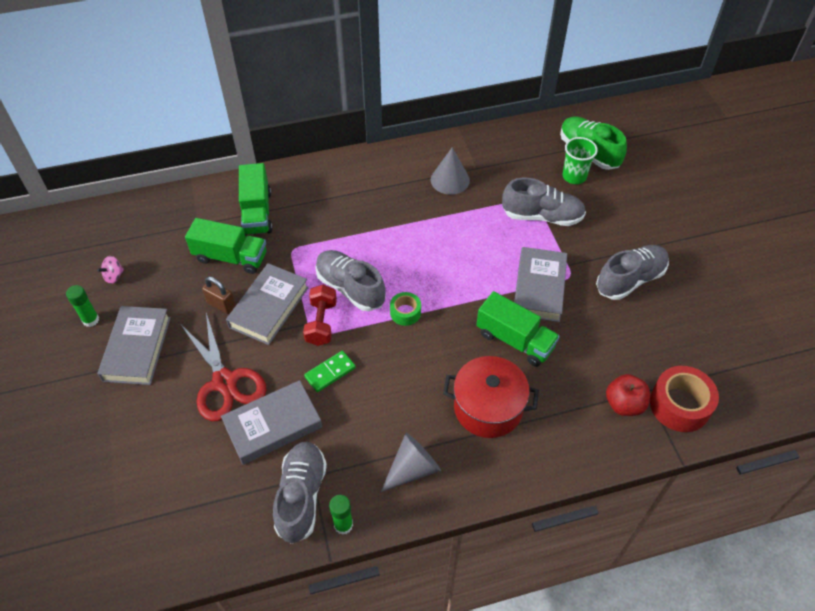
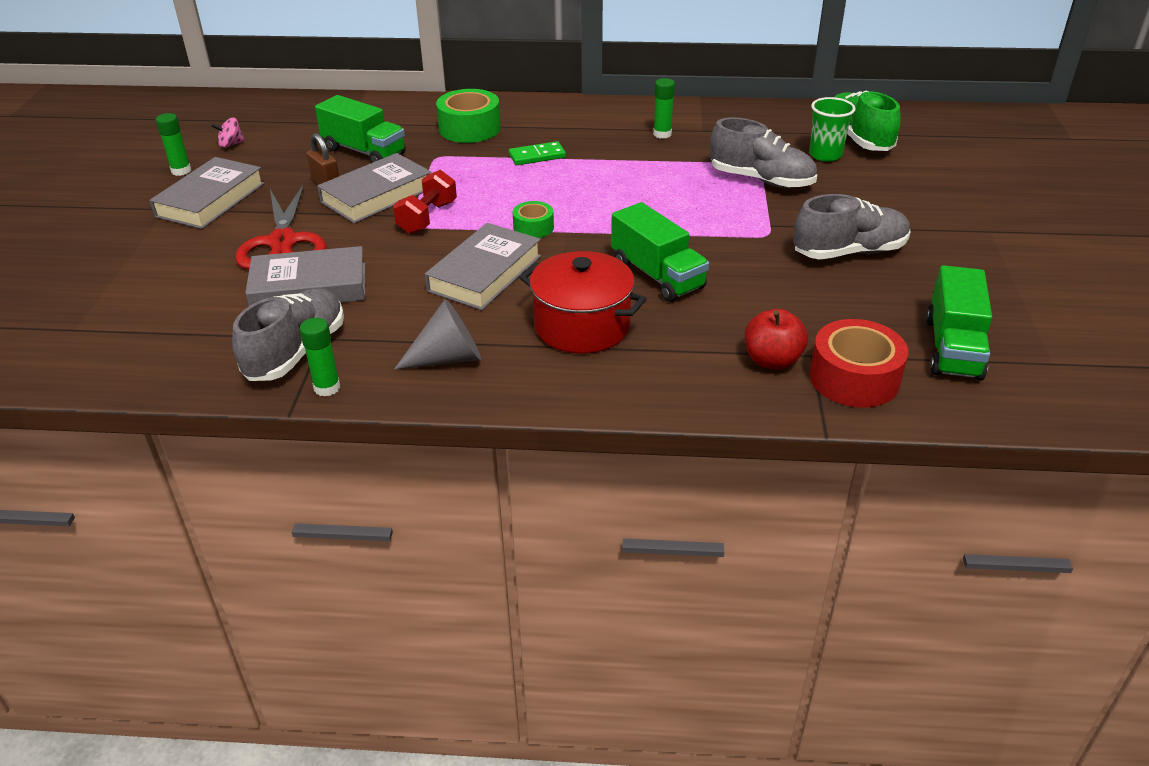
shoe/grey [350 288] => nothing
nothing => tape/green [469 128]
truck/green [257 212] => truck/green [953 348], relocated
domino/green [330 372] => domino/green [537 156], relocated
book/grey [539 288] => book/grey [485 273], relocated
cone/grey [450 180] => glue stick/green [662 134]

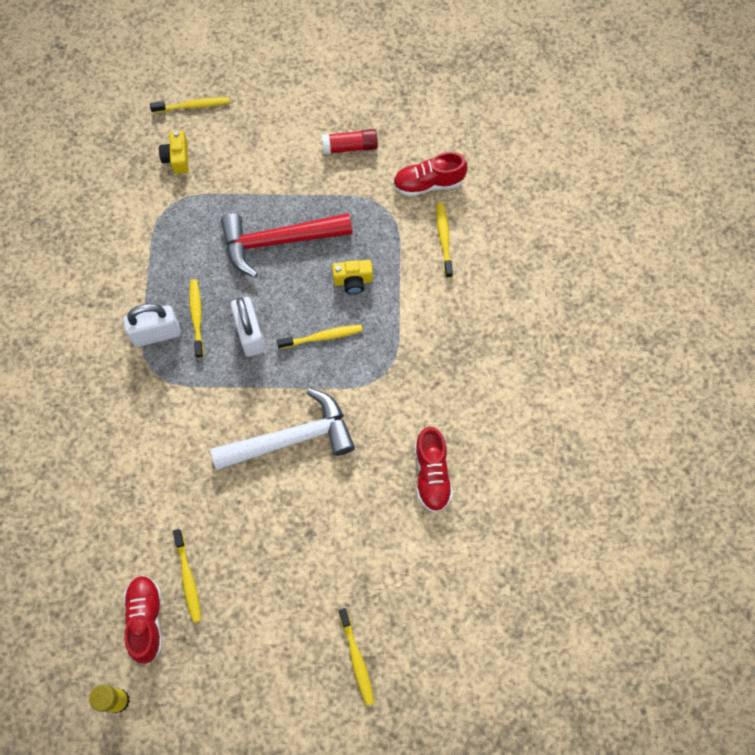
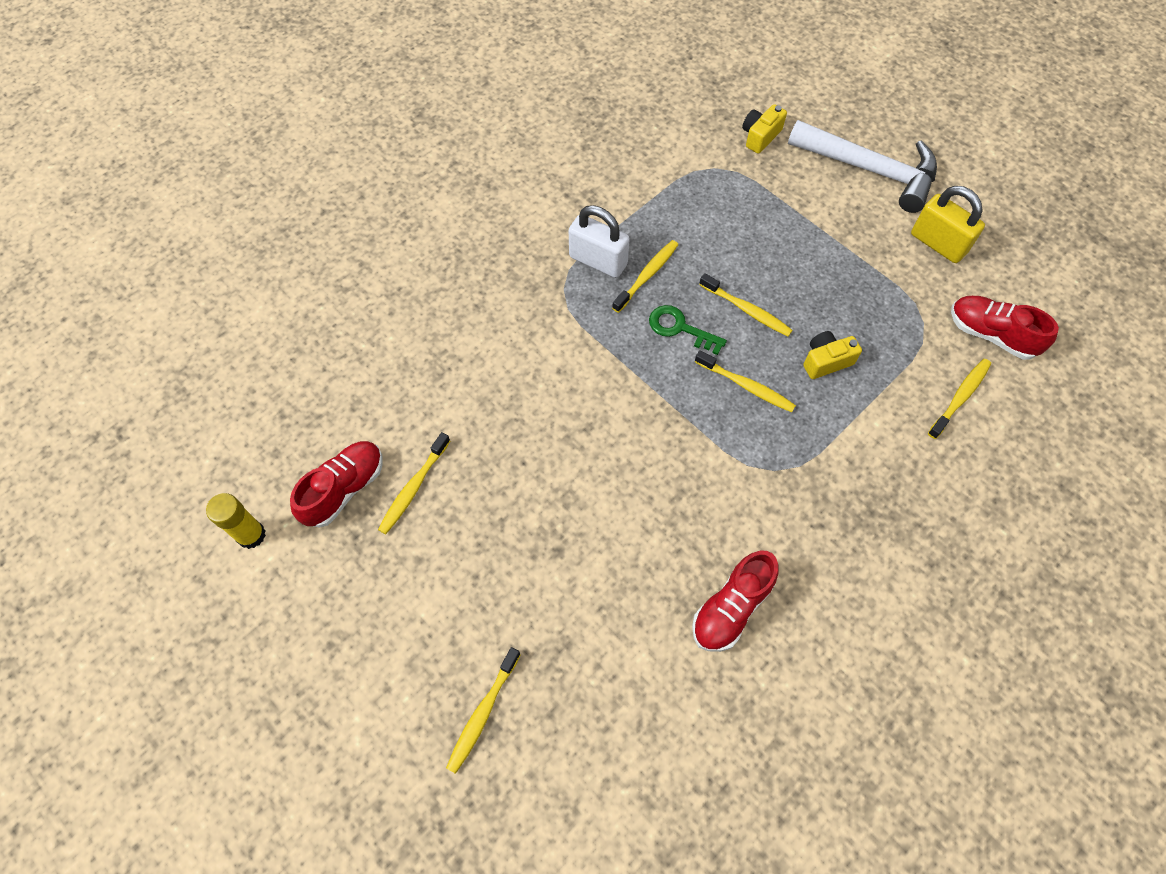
hammer/red [278 241] => nothing
toothbrush/yellow [193 106] => toothbrush/yellow [747 310], relocated
hammer/white [291 439] => hammer/white [870 170], relocated
padlock/white [250 334] => key/green [680 328]
glue stick/red [350 147] => padlock/yellow [938 243]
camera/yellow [353 281] => camera/yellow [826 361], 120 degrees clockwise

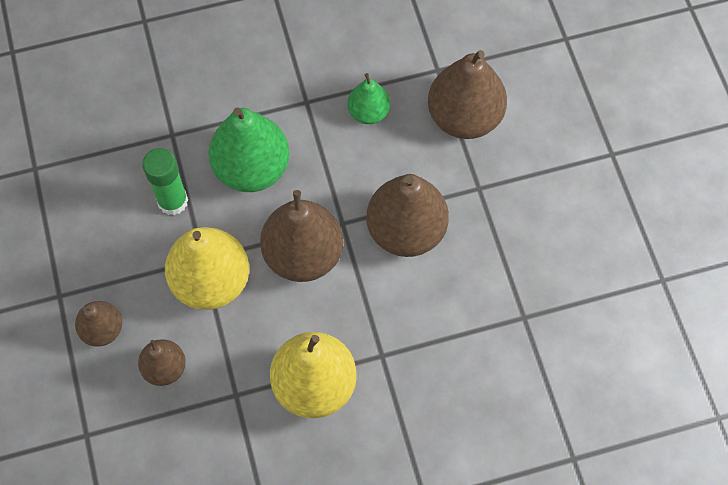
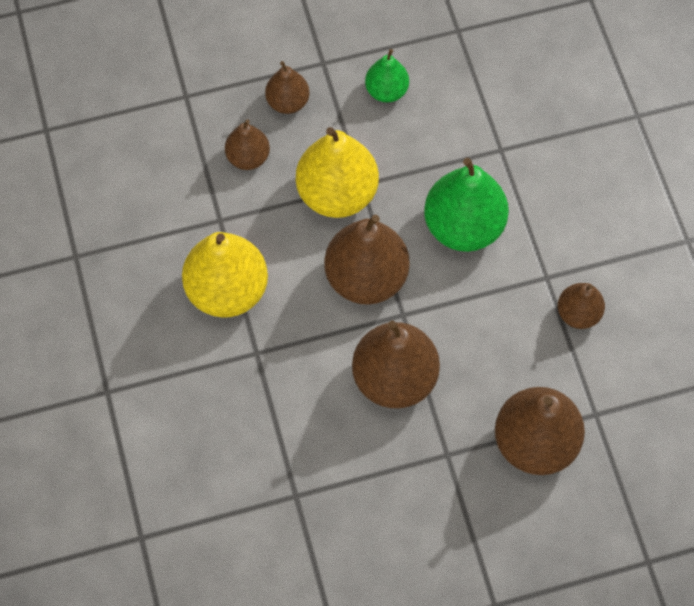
glue stick/green [173 201] => nothing
nothing => pear/brown [578 313]
pear/green [368 112] => pear/green [386 91], relocated

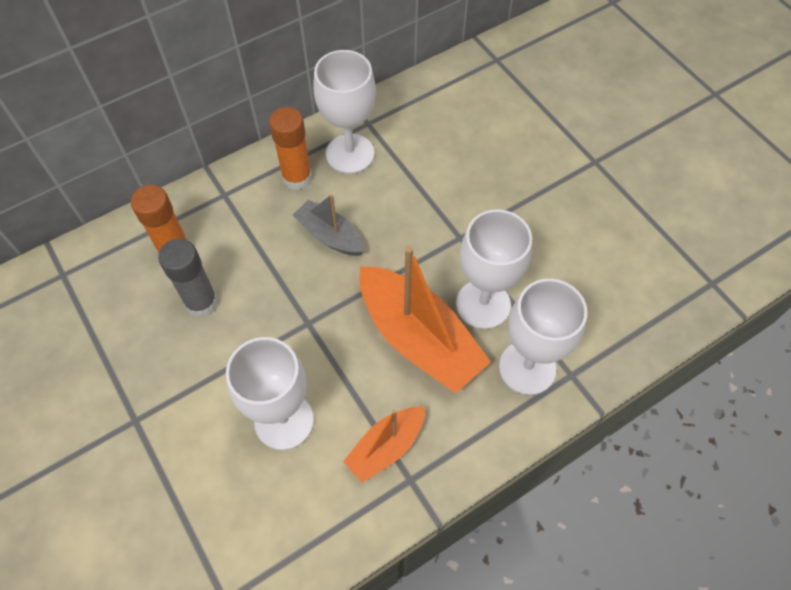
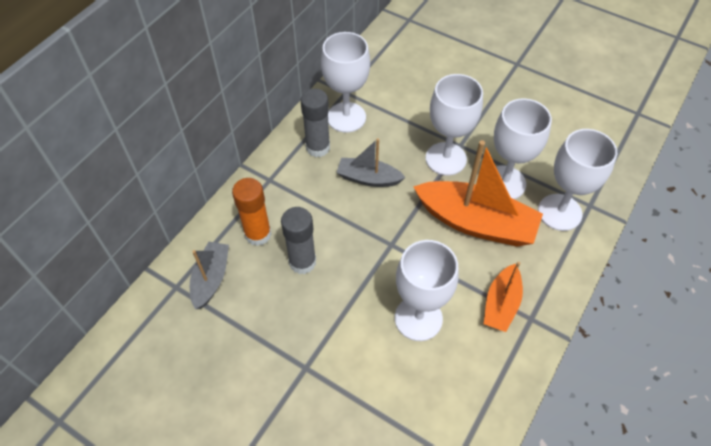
nothing => boat/grey [211 279]
nothing => goblet/white [446 159]
glue stick/orange [297 178] => glue stick/grey [318 147]

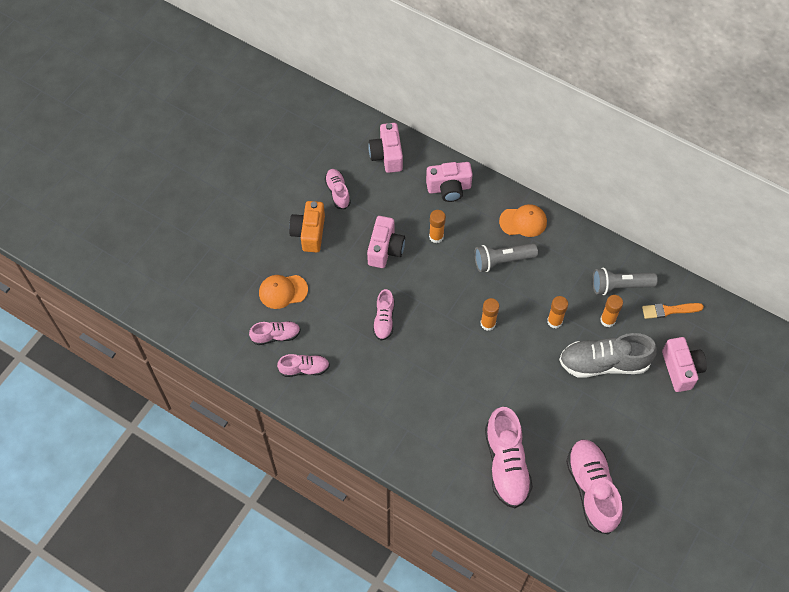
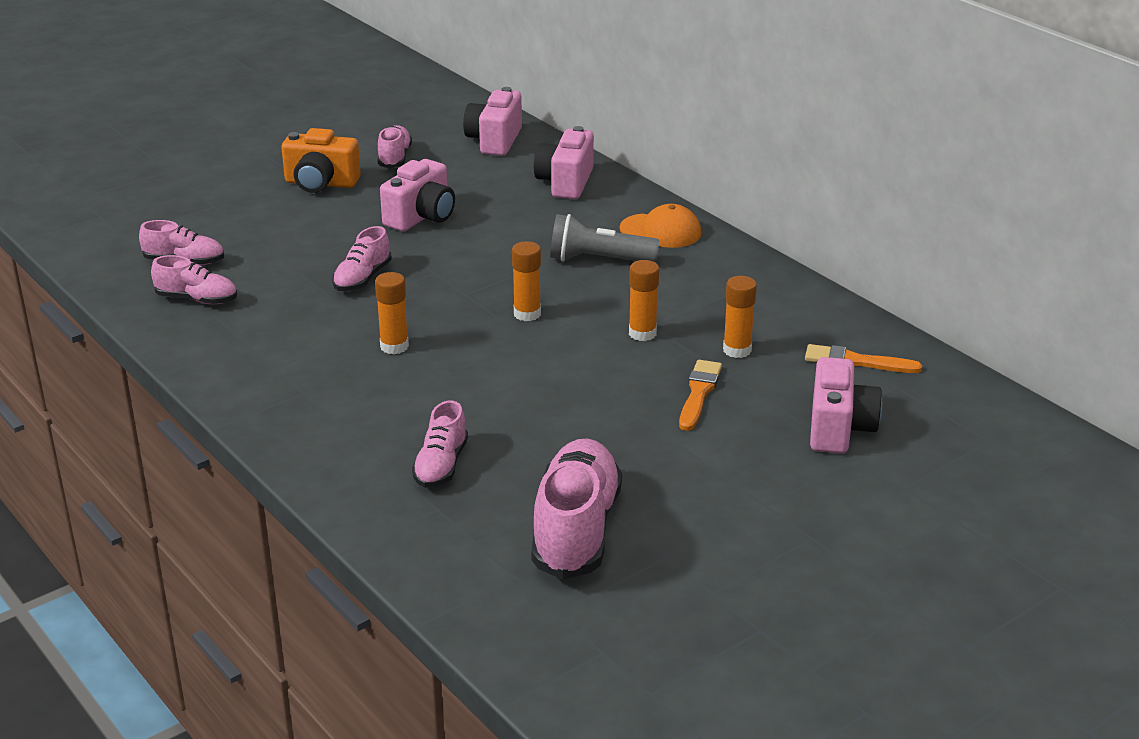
cap/orange [283 291] => nothing
flashlight/grey [620 286] => nothing
glue stick/orange [436 236] => glue stick/orange [394 346], relocated
shoe/grey [604 363] => brush/orange [699 393]
camera/orange [309 233] => camera/orange [321 183], 105 degrees counterclockwise
camera/pink [449 188] => camera/pink [565 183], 90 degrees clockwise
shoe/pink [506 464] => shoe/pink [441 465], x0.55

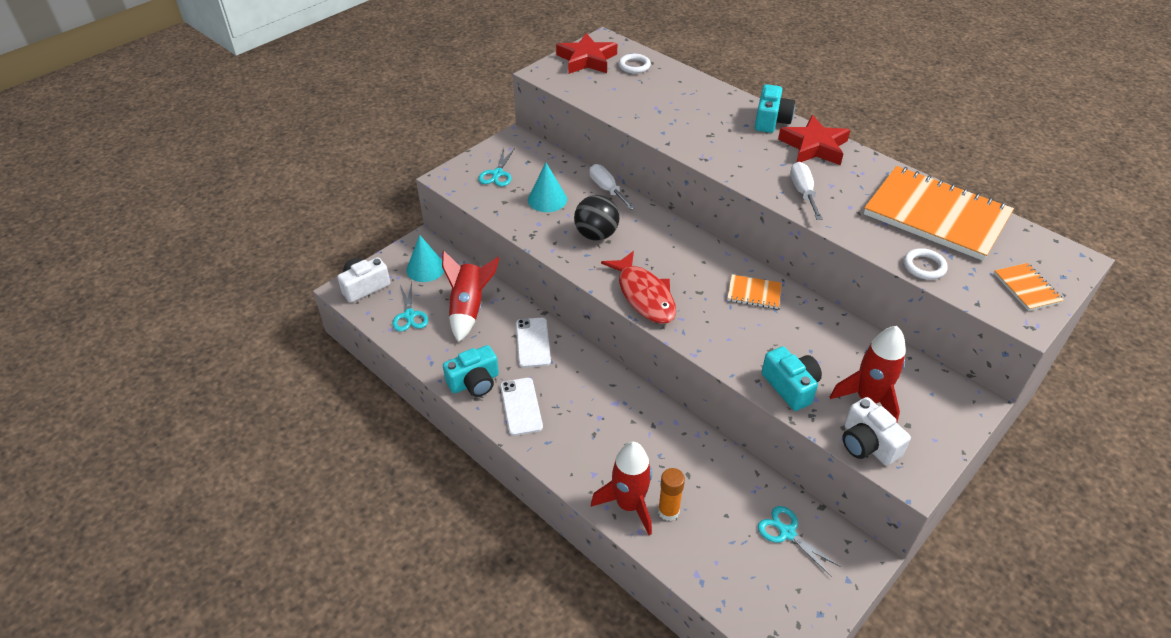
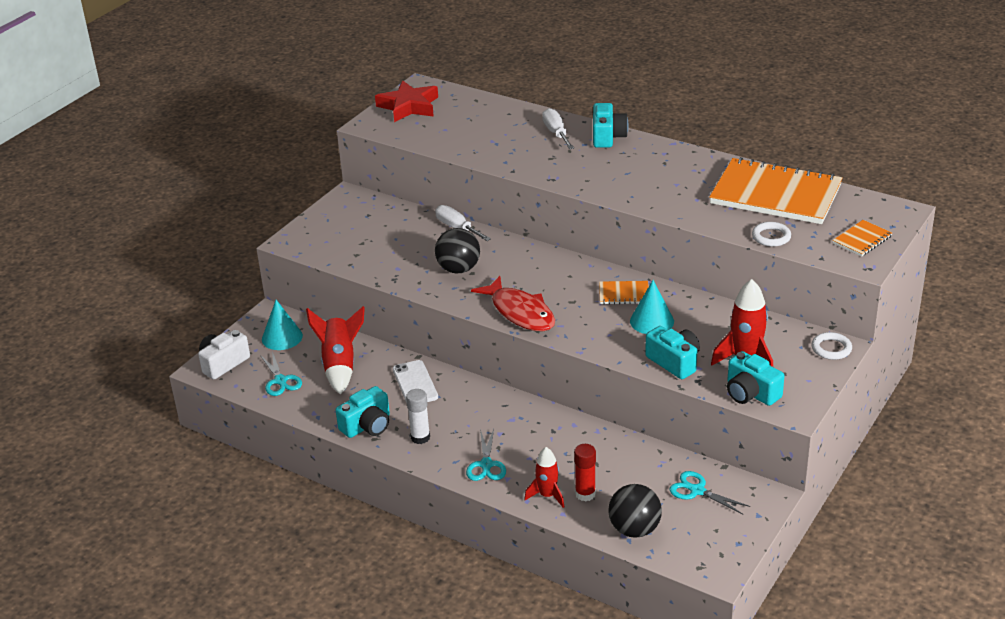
star/red [814 146] => nothing
nothing => ball/black [634 529]
scissors/turquoise [497 174] => scissors/turquoise [486 465], relocated
cone/turquoise [547 199] => cone/turquoise [652 321], relocated
ring/white [634 66] => ring/white [831 348], relocated
screwdriver/white [803 192] => screwdriver/white [556 133], relocated
phone/white [521 406] => glue stick/white [420 437]
glue stick/orange [668 511] => glue stick/red [585 494]
camera/white [867 444] => camera/turquoise [751 393]
notebook/orange [1027 288] => notebook/orange [862 240], 75 degrees clockwise
rocket/red [629 505] => rocket/red [547 495], x0.64

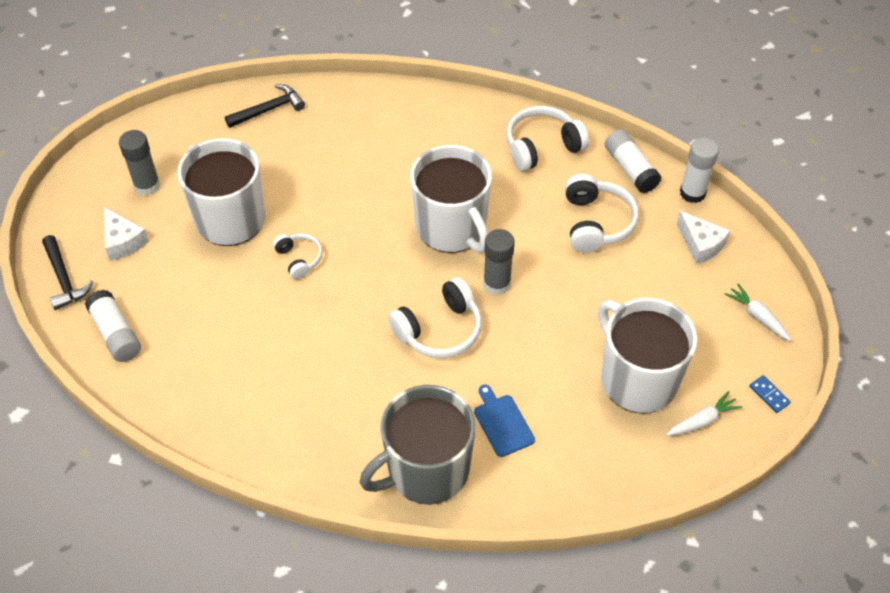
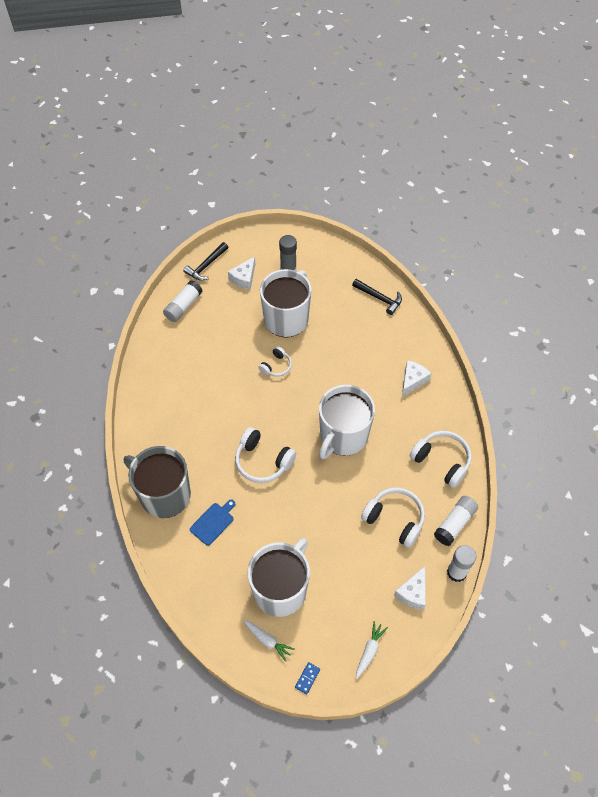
glue stick/grey [497 283] => nothing
nothing => cheese/white [413 380]
headphones/white [596 223] => headphones/white [394 519], 120 degrees counterclockwise

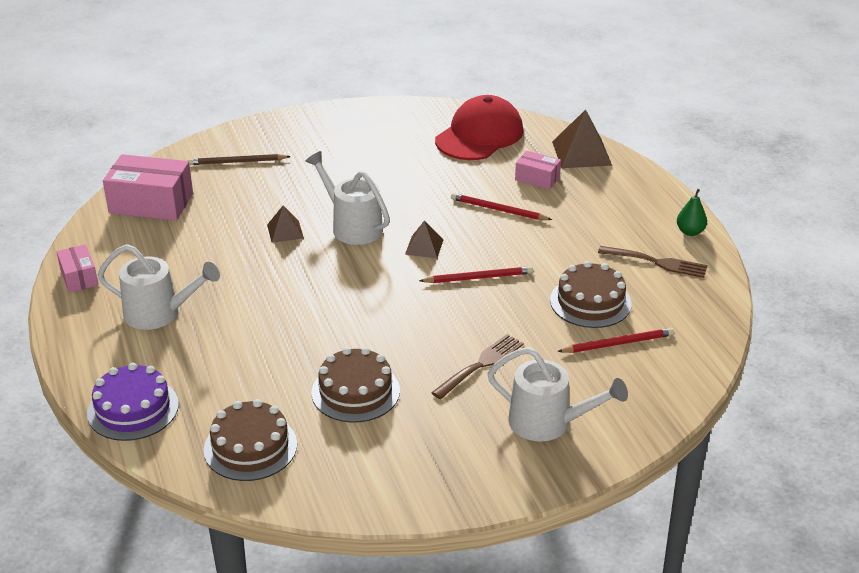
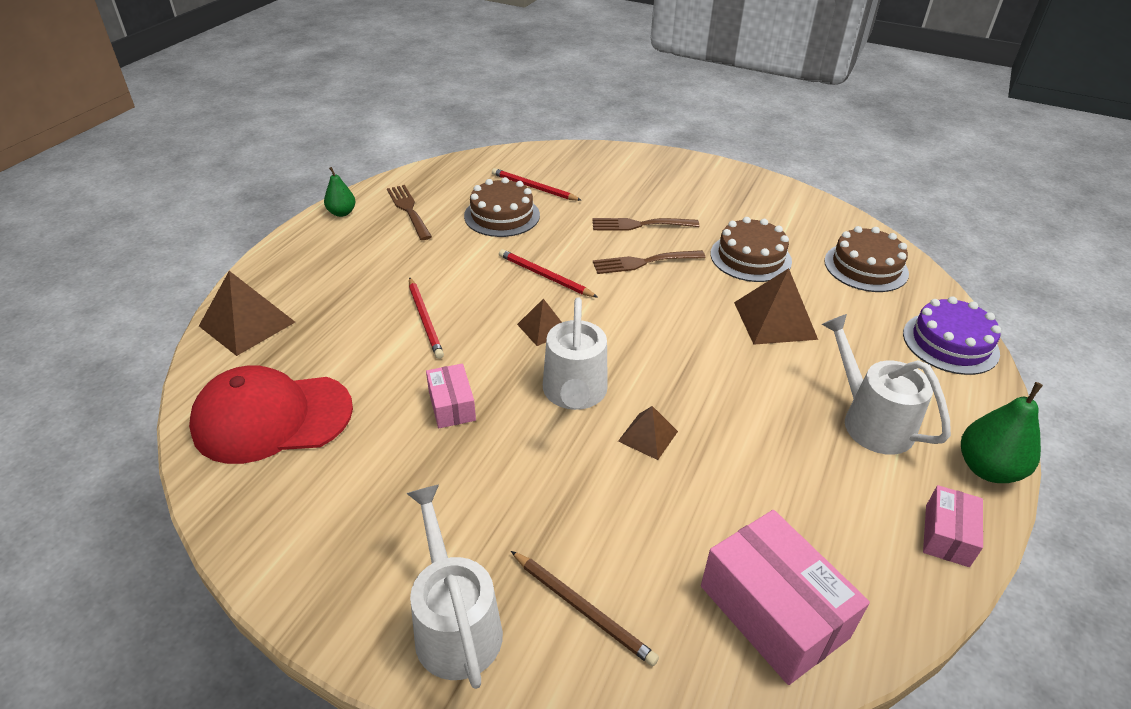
nothing => fork/brown [643 262]
nothing => pyramid/brown [775 320]
nothing => pear/green [987 469]
watering can/white [548 423] => watering can/white [455 623], relocated
box/pink [537 178] => box/pink [451 405], relocated

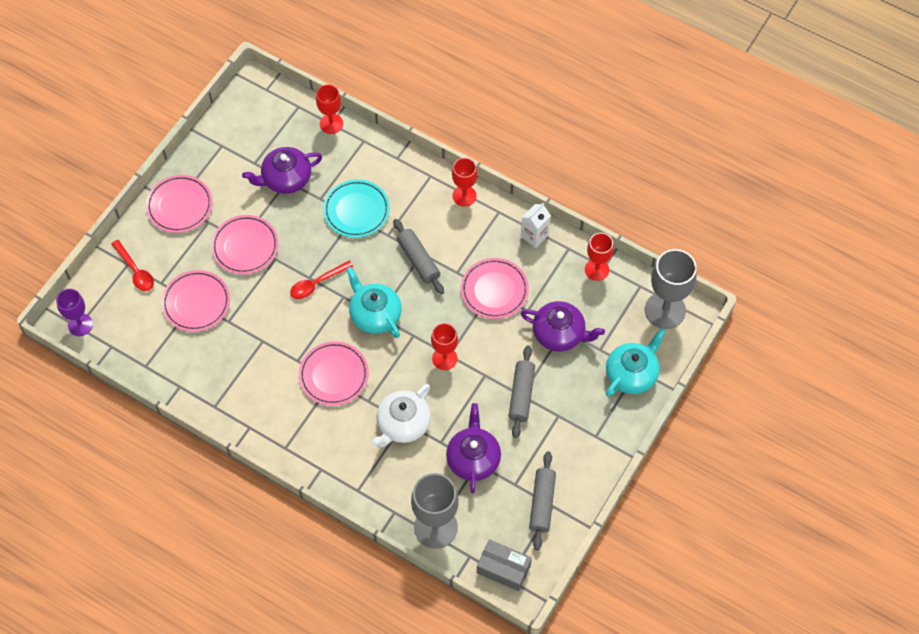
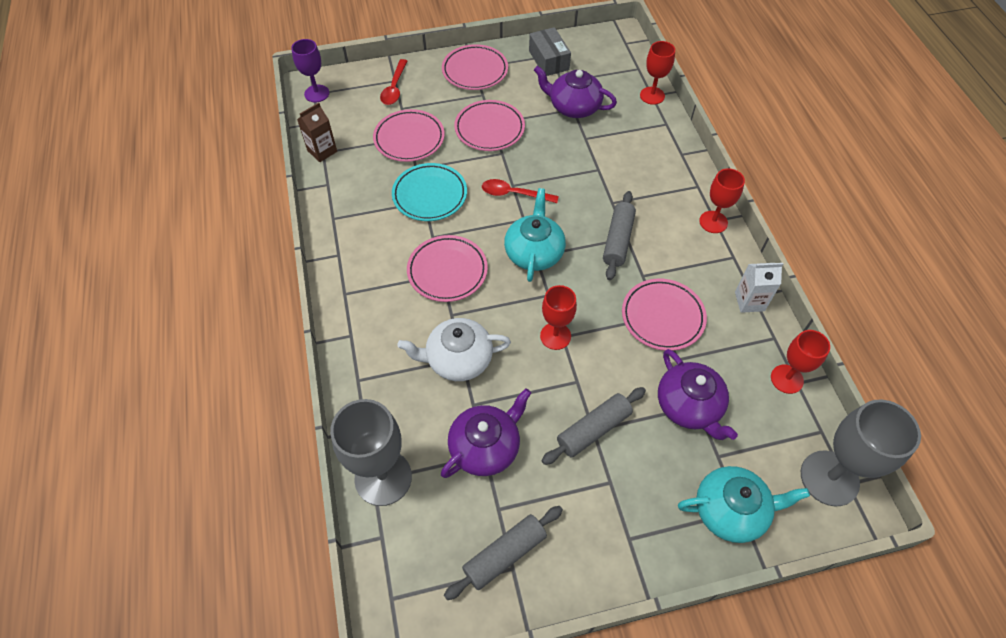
nothing => carton/brown [322 151]
plate/turquoise [356 211] => plate/turquoise [430 195], relocated
box/grey [503 569] => box/grey [548 60], relocated

